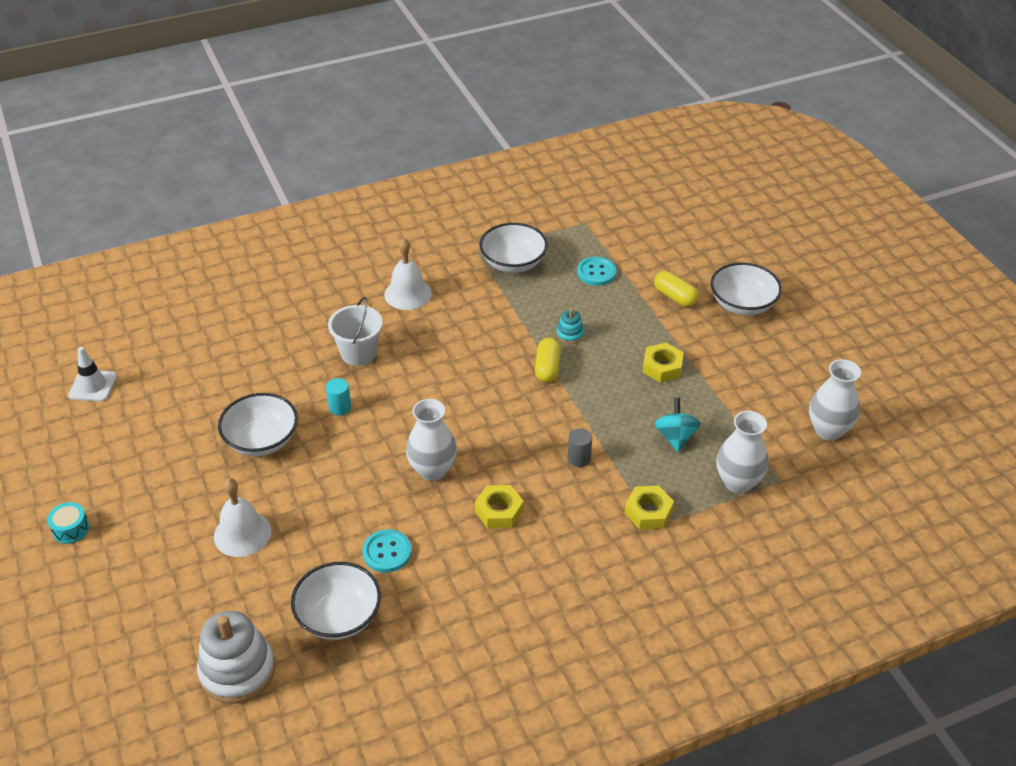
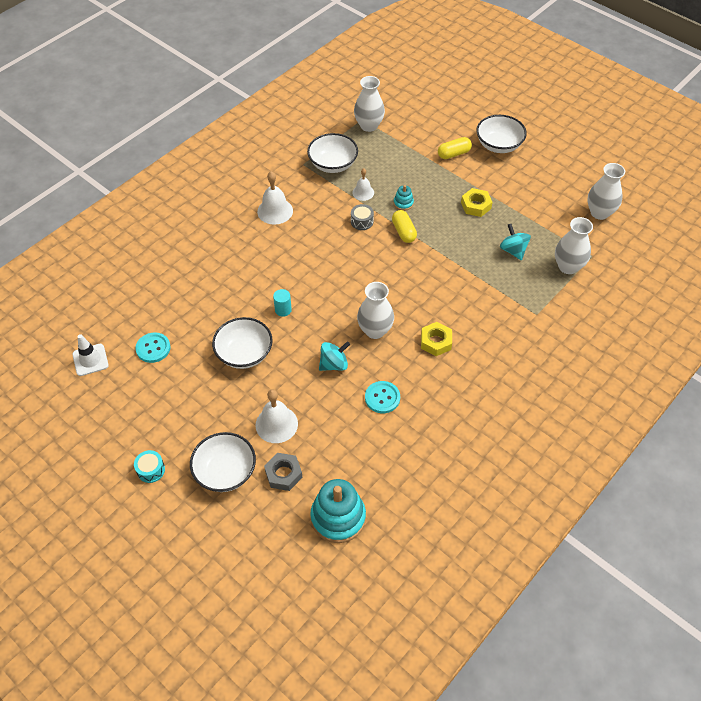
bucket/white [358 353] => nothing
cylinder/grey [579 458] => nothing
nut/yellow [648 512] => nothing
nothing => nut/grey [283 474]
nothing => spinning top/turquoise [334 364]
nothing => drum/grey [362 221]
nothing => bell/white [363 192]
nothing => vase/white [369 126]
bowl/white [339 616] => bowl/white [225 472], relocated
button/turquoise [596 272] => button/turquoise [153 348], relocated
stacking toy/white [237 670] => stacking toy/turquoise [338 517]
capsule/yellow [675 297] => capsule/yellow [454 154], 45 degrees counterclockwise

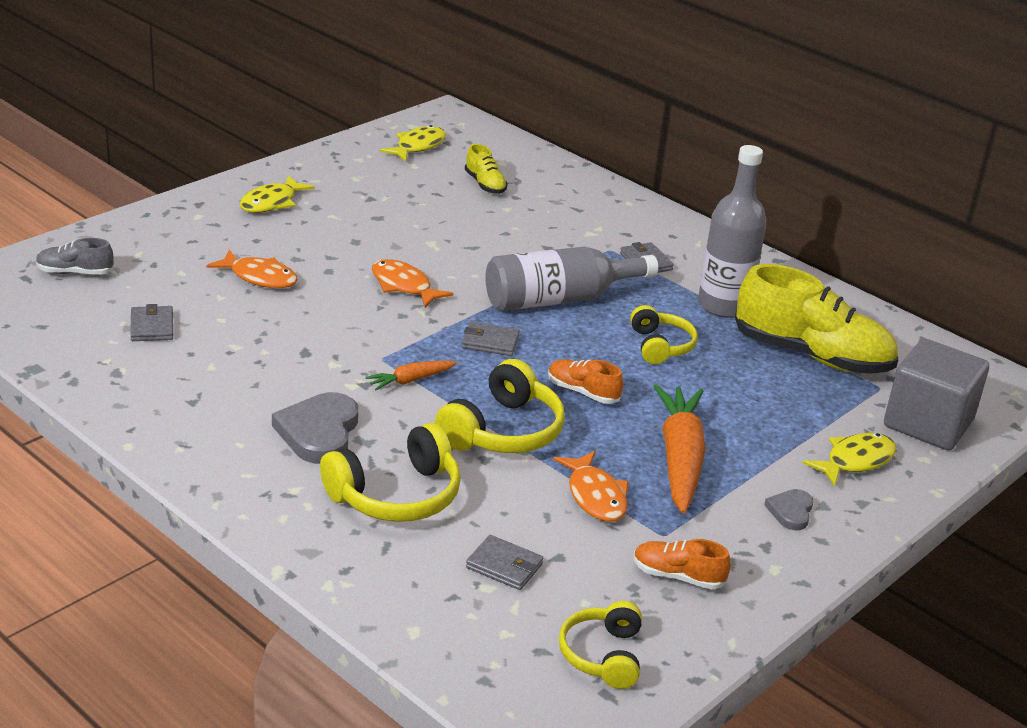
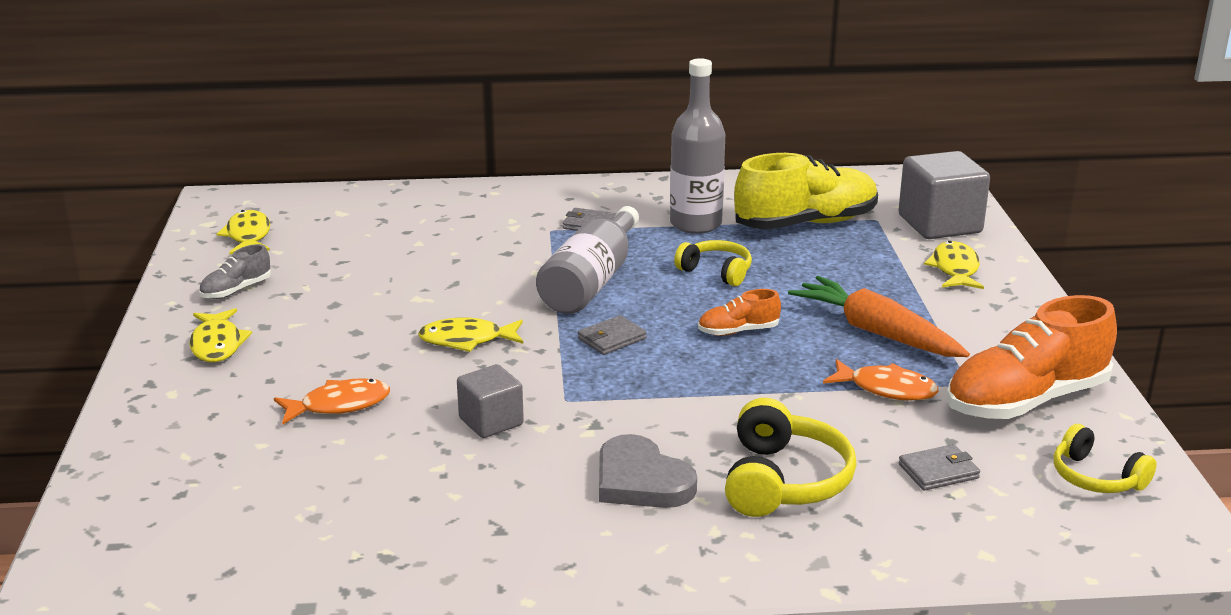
wallet/grey [152 327] => nothing
carrot/orange [410 380] => nothing
headphones/yellow [503 431] => nothing
shoe/yellow [485 185] => nothing
heart/grey [790 511] => nothing
nothing => cube/grey [491 422]
shoe/grey [75 272] => shoe/grey [236 290], relocated
fish/orange [404 286] => fish/yellow [466 340]
shoe/orange [677 576] => shoe/orange [1025 401], x2.13

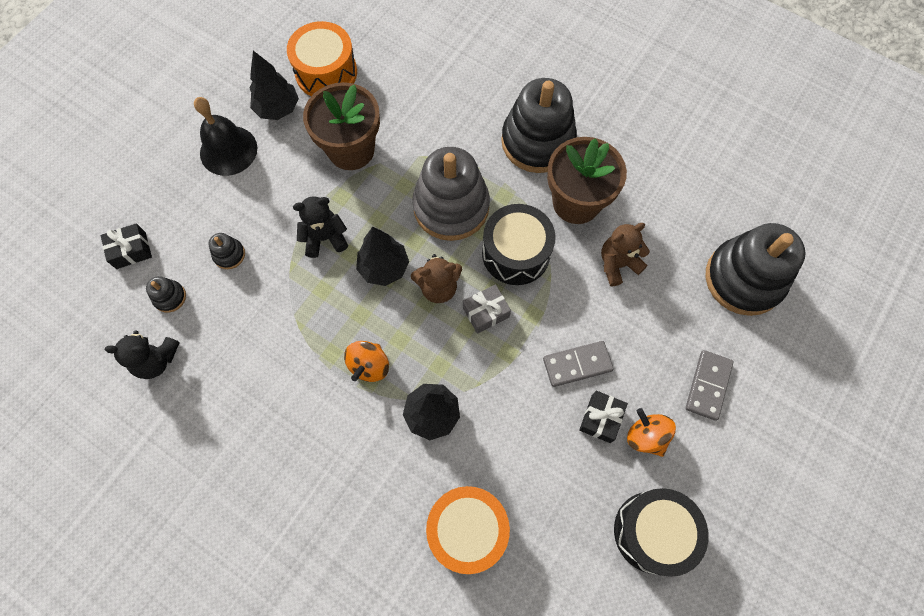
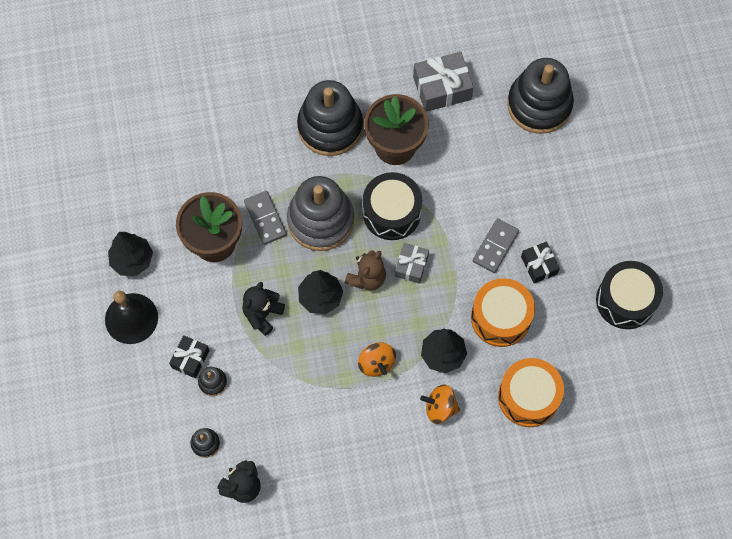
teddy bear/brown [617 264] => nothing
nothing => gift/grey [442 88]
gift/black [131 250] => gift/black [190 359], relocated
drum/orange [326 72] => drum/orange [500 318], relocated
spinning top/orange [646 436] => spinning top/orange [440 408], relocated
domino/grey [708 385] => domino/grey [265 218], relocated

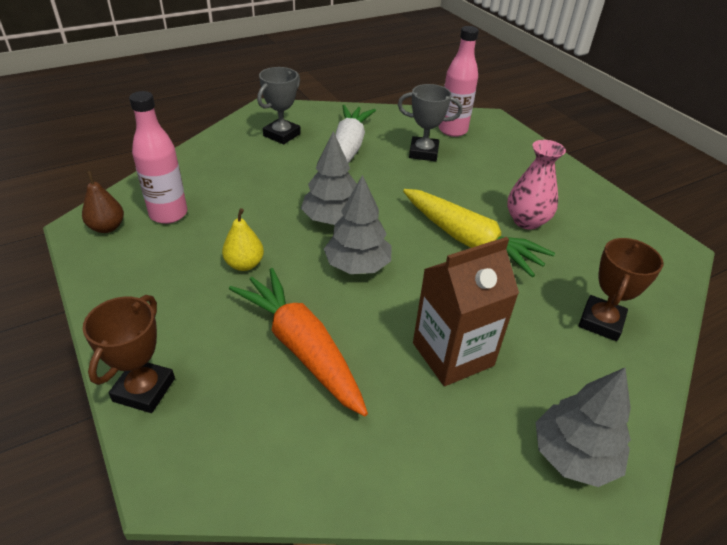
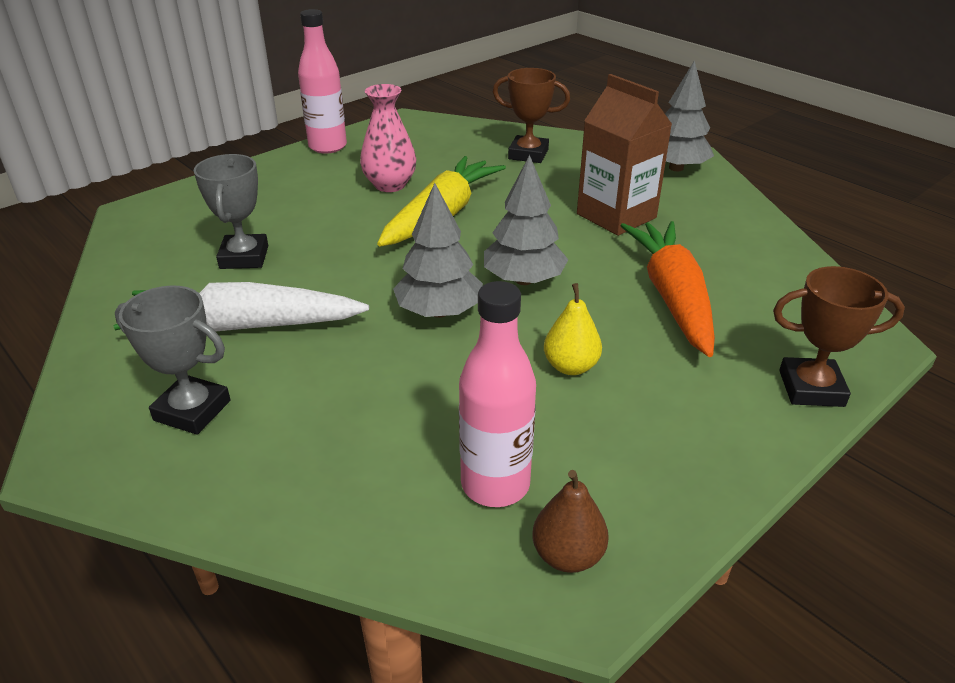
bottle/pink [452 130] => bottle/pink [327 146], relocated
carrot/orange [301 347] => carrot/orange [672 296], 135 degrees clockwise

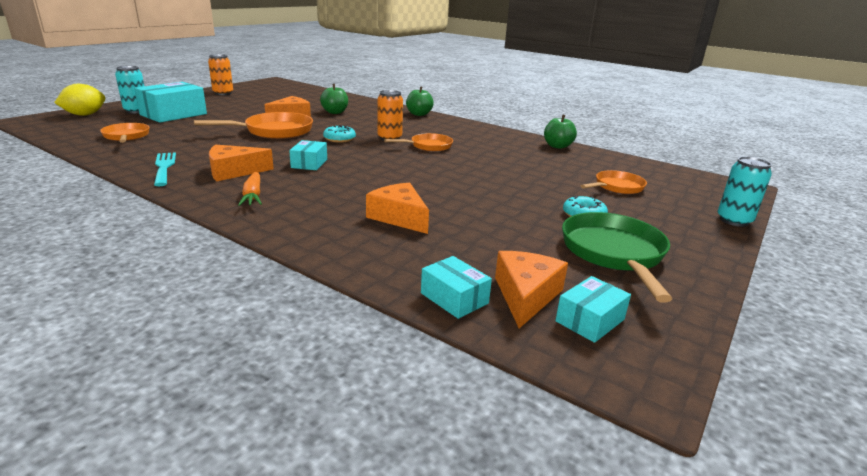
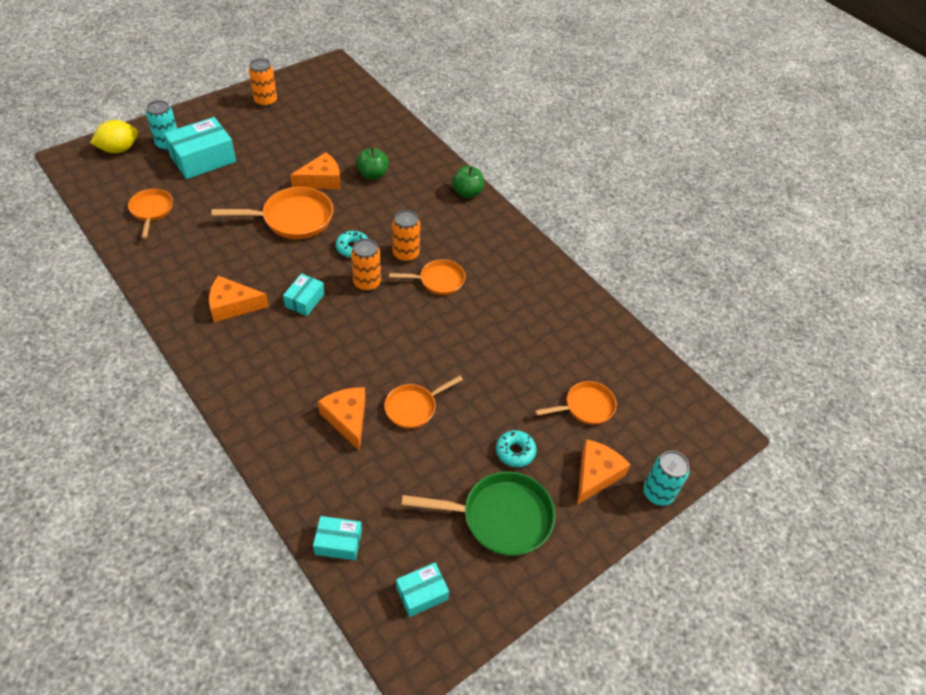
fork/turquoise [164 167] => nothing
carrot/orange [253 195] => nothing
apple/green [557 146] => nothing
nothing => can/orange [367 283]
nothing => pan/orange [414 407]
cheese/orange [526 295] => cheese/orange [595 475], relocated
box/turquoise [454 298] => box/turquoise [338 542], 60 degrees counterclockwise
pan/green [614 254] => pan/green [500 517], 75 degrees clockwise

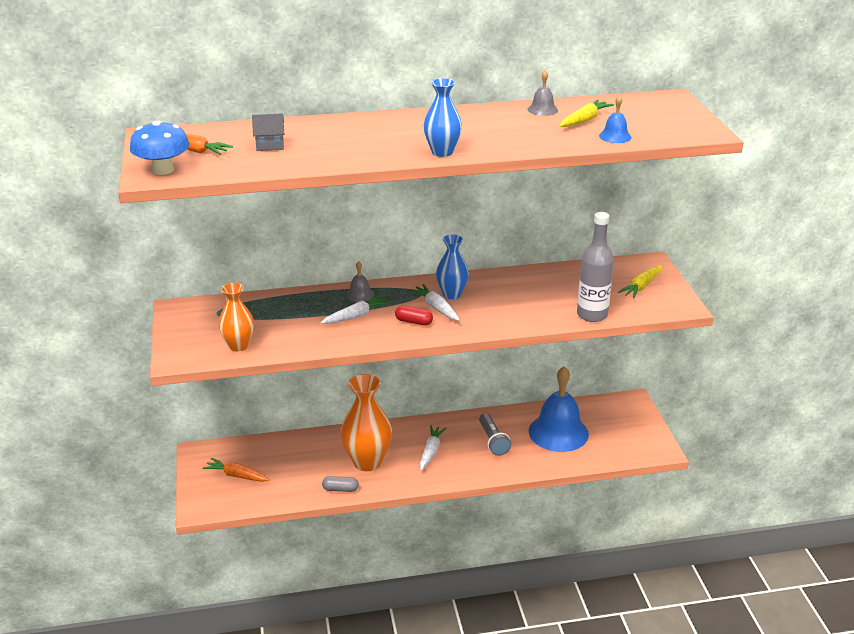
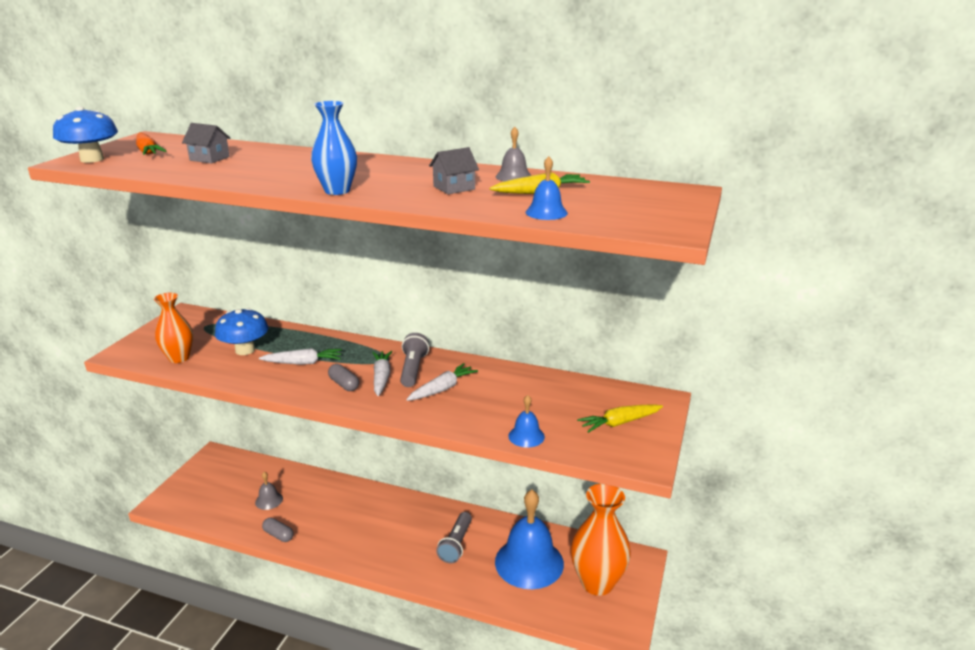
carrot/orange [236 475] => nothing
nothing => mushroom/blue [245 350]
nothing => house/grey [454 188]
vase/orange [367 462] => vase/orange [597 583], relocated
bell/grey [360 294] => bell/grey [269 500], relocated
carrot/white [431 451] => carrot/white [442 389], relocated
vase/blue [452 294] => flashlight/grey [413 369]
bottle/grey [592 315] => bell/blue [526 436]
capsule/red [413 322] => capsule/grey [344 384]

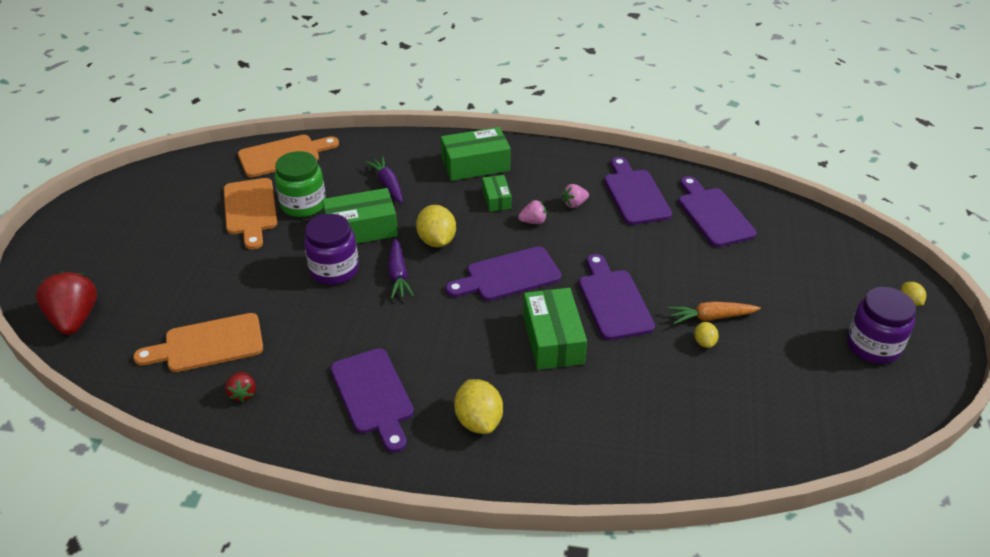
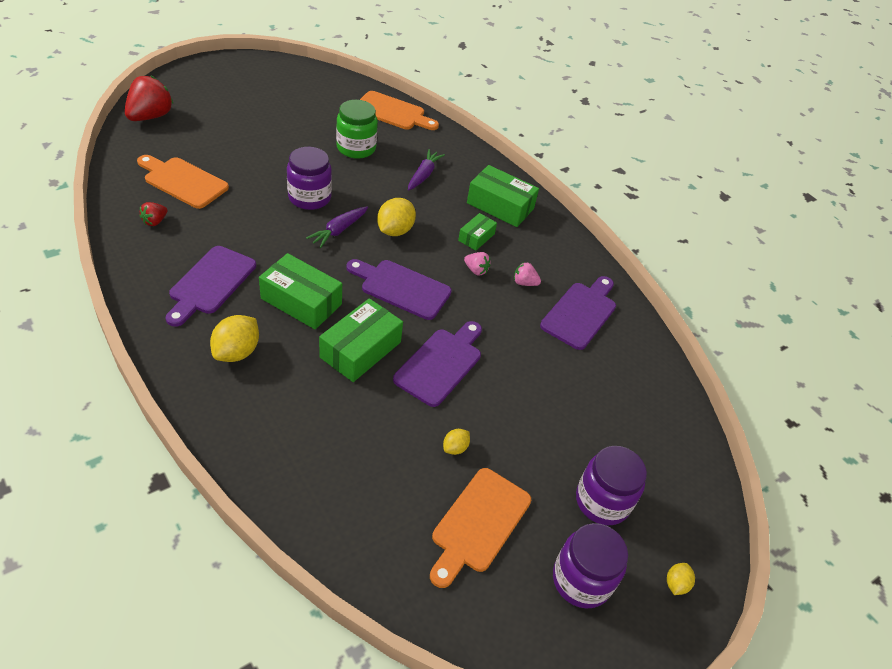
carrot/orange [711 317] => nothing
cutting board/purple [713 214] => nothing
nothing => jar/purple [602 501]
cutting board/orange [250 210] => cutting board/orange [478 523], relocated
box/green [361 229] => box/green [301 301], relocated

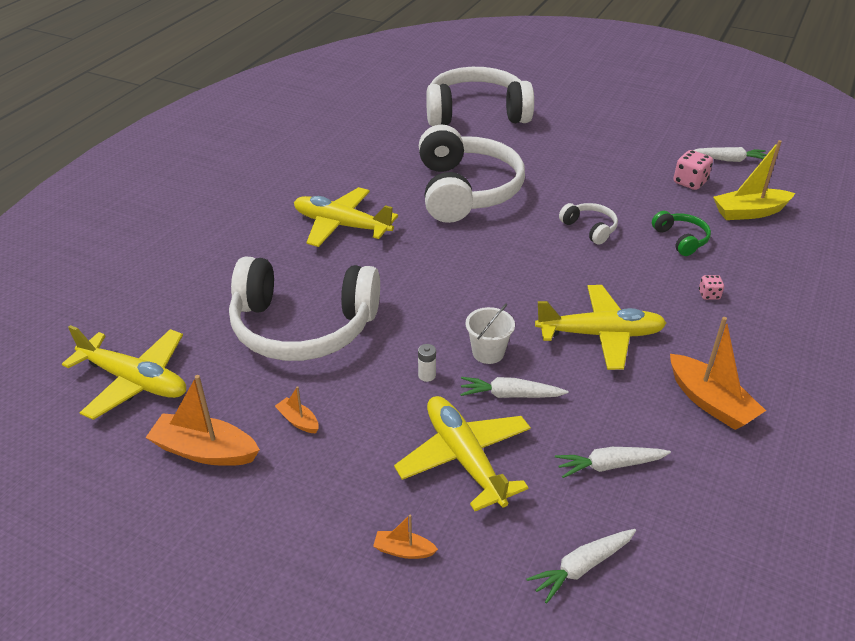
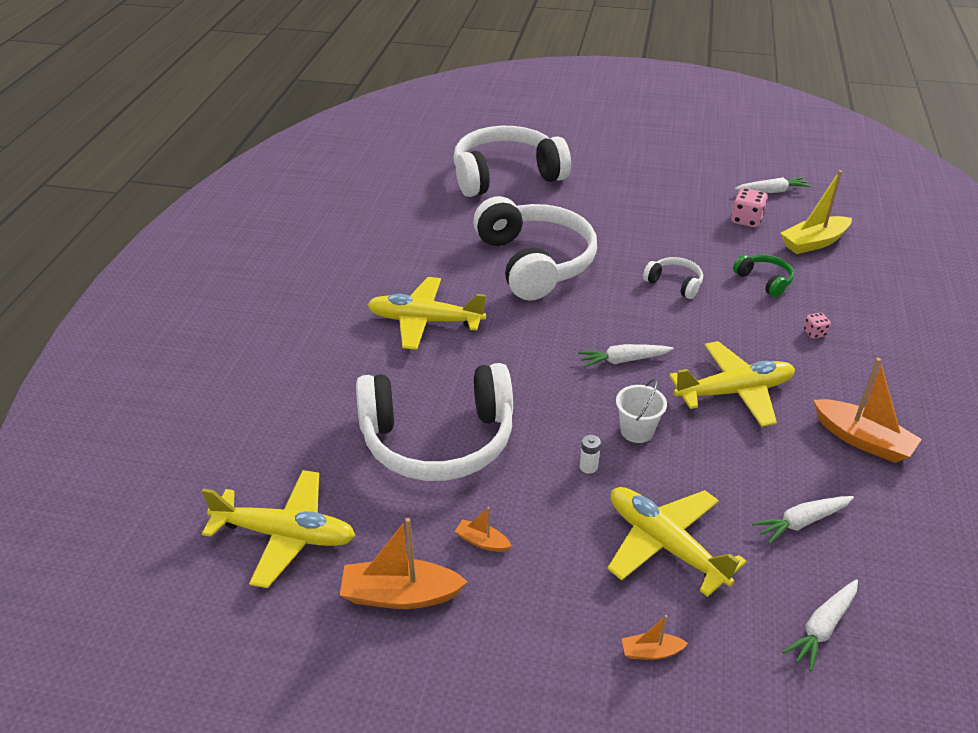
carrot/white [510 395] => carrot/white [623 360], relocated

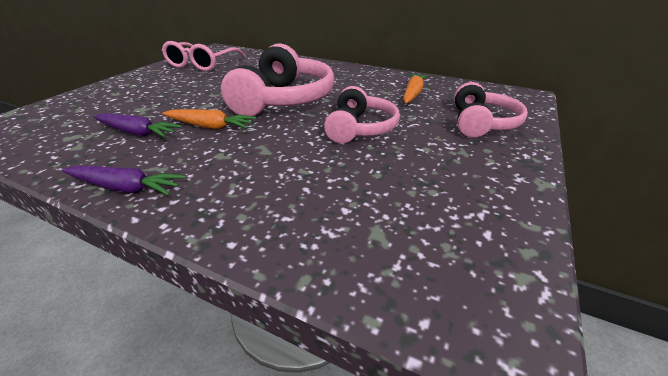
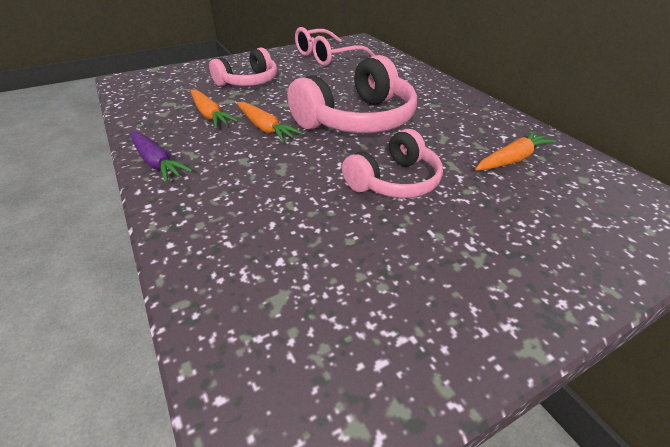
headphones/pink [481 123] => headphones/pink [248 82], relocated
carrot/purple [137 133] => carrot/orange [210 115]

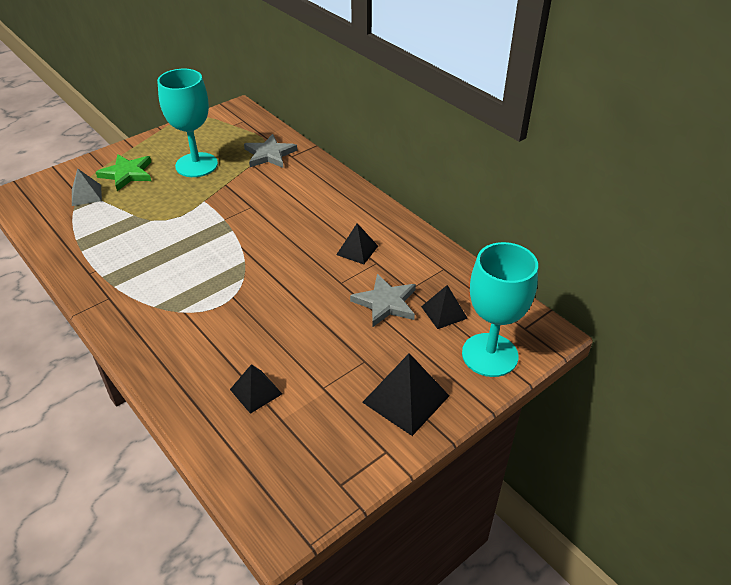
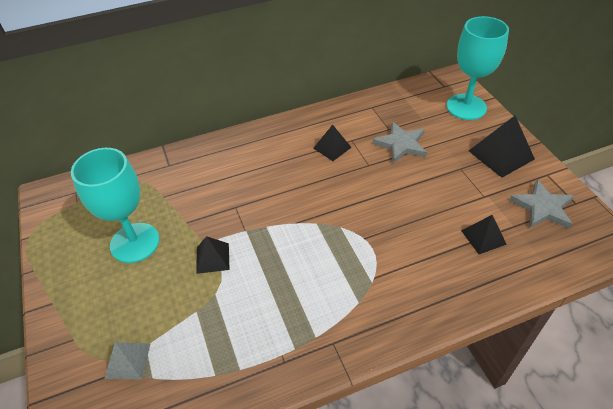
star/green [127 174] => nothing
star/grey [269 154] => star/grey [542 208], relocated
pyramid/black [444 312] => pyramid/black [212 258], relocated

